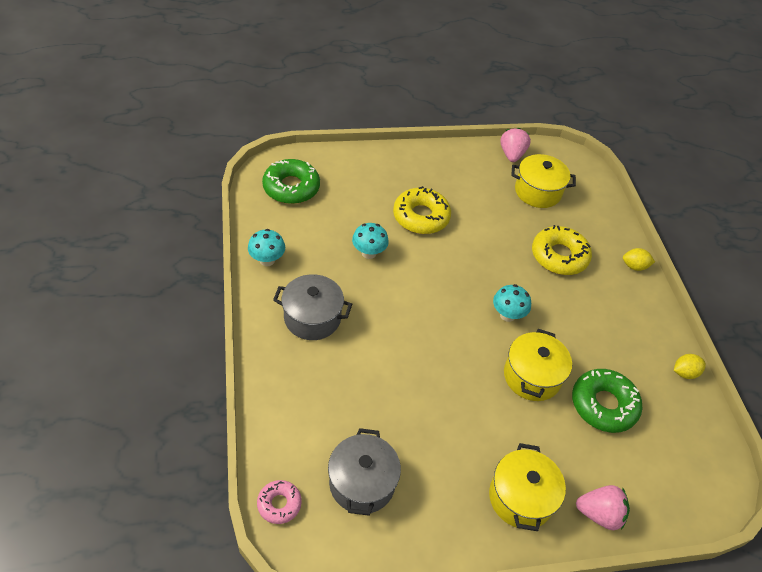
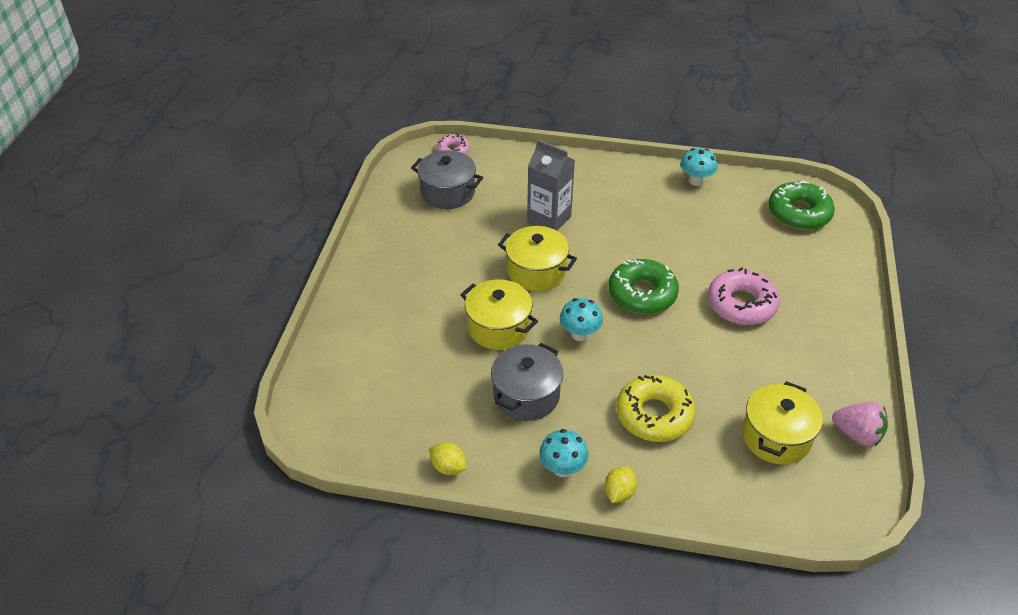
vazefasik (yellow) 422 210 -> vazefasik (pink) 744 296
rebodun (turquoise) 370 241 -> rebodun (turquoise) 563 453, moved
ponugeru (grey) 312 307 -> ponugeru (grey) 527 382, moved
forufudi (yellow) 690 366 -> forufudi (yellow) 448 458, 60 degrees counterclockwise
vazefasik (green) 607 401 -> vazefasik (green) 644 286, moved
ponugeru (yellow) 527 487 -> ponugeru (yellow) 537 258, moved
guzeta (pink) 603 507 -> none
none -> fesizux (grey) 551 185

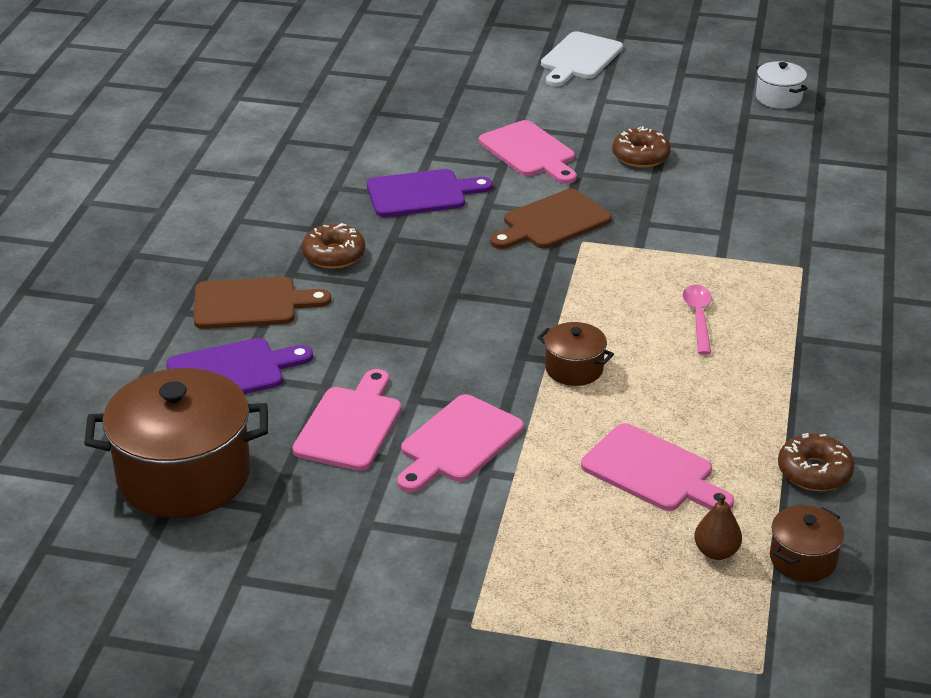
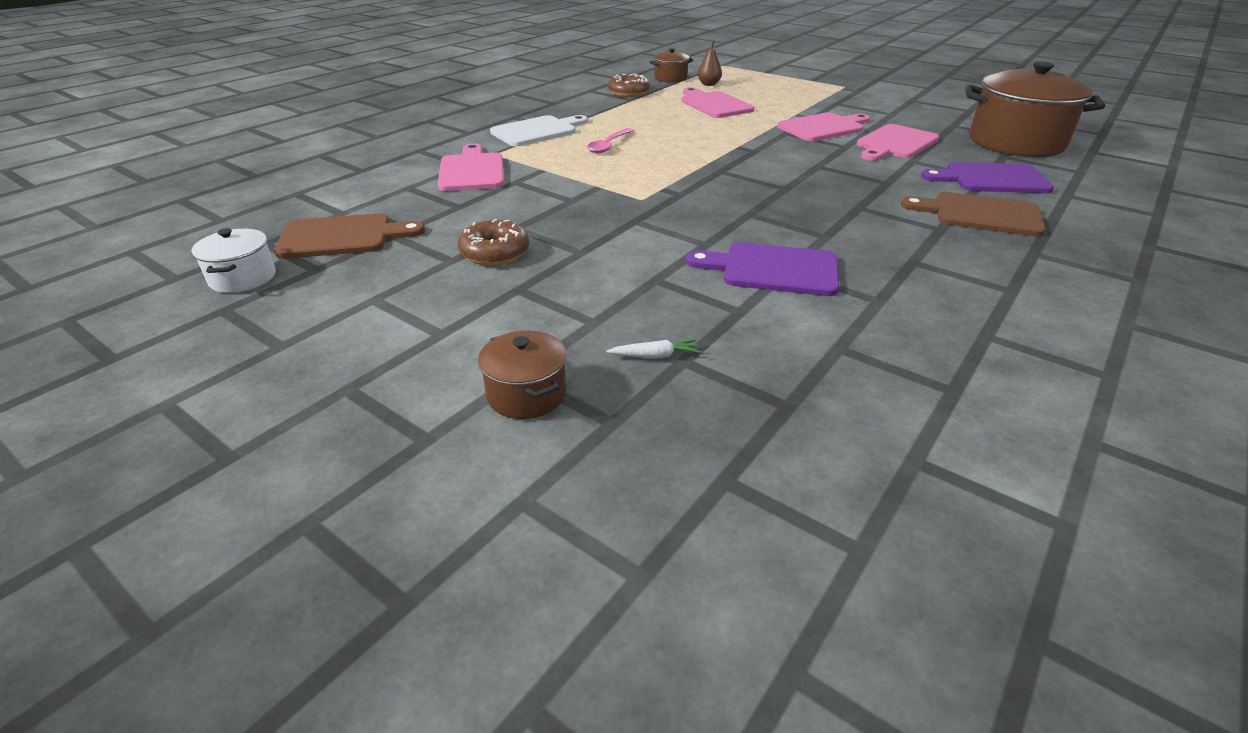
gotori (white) 582 59 -> gotori (white) 539 130, moved
gotori (pink) 528 152 -> gotori (pink) 471 167, moved
gotori (brown) 551 219 -> gotori (brown) 349 236, moved
vazefasik (brown) 333 246 -> none
ponugeru (brown) 575 354 -> ponugeru (brown) 522 375, moved
none -> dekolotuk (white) 654 348

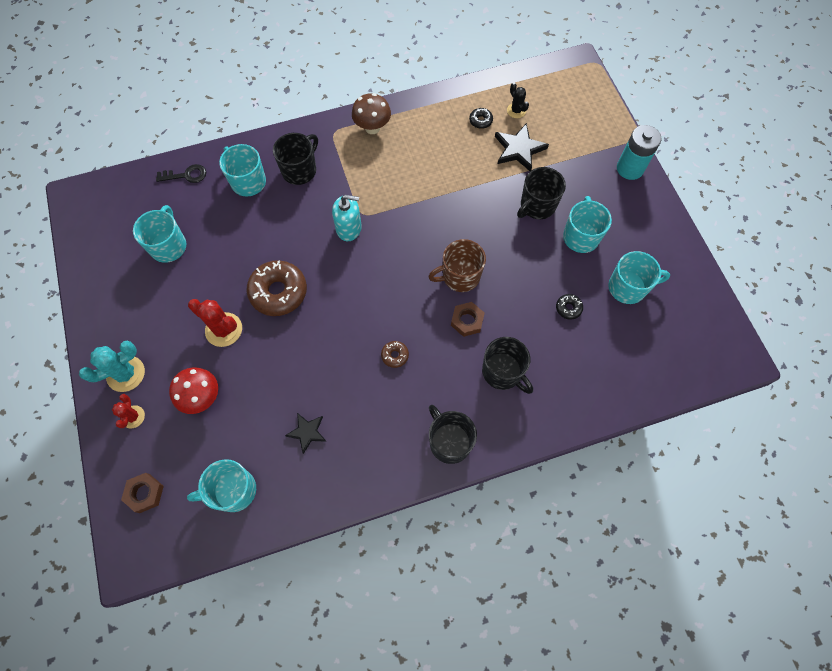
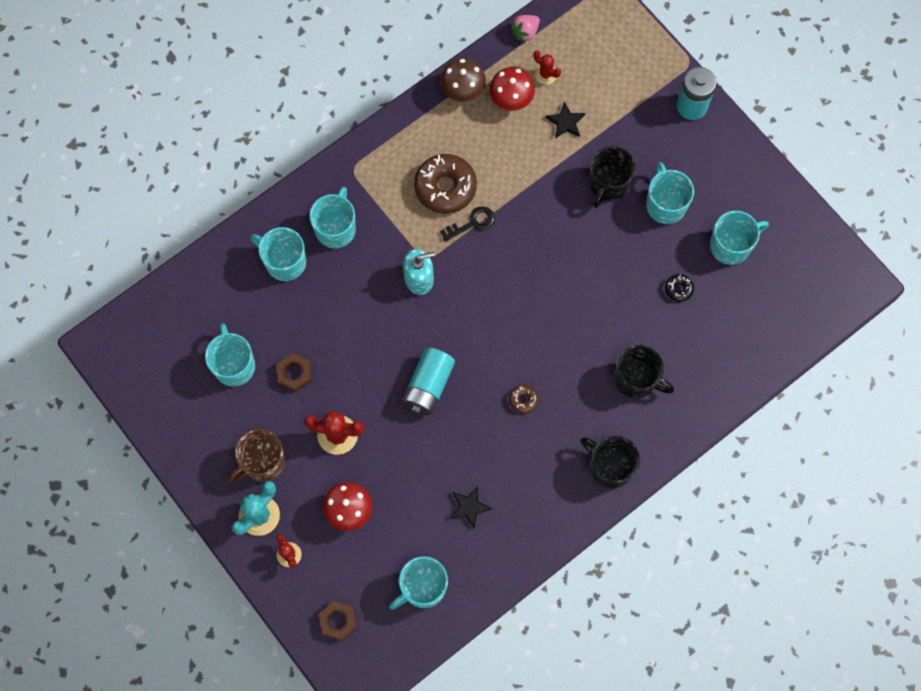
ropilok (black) 518 100 -> ropilok (red) 547 67
rebodun (brown) 371 113 -> rebodun (brown) 463 80, moved
vazefasik (black) 481 118 -> rebodun (red) 512 89
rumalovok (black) 522 147 -> rumalovok (black) 565 120, x0.63
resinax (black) 295 159 -> resinax (turquoise) 333 218
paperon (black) 181 173 -> paperon (black) 467 224, moved
resinax (brown) 457 265 -> resinax (brown) 256 456, moved
vazefasik (brown) 276 288 -> vazefasik (brown) 445 184, moved
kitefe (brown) 468 319 -> kitefe (brown) 294 372, moved
none -> guzeta (pink) 525 29
none -> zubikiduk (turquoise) 428 381

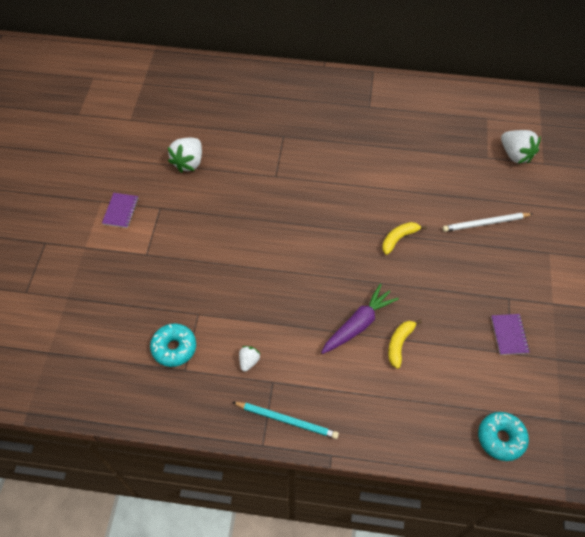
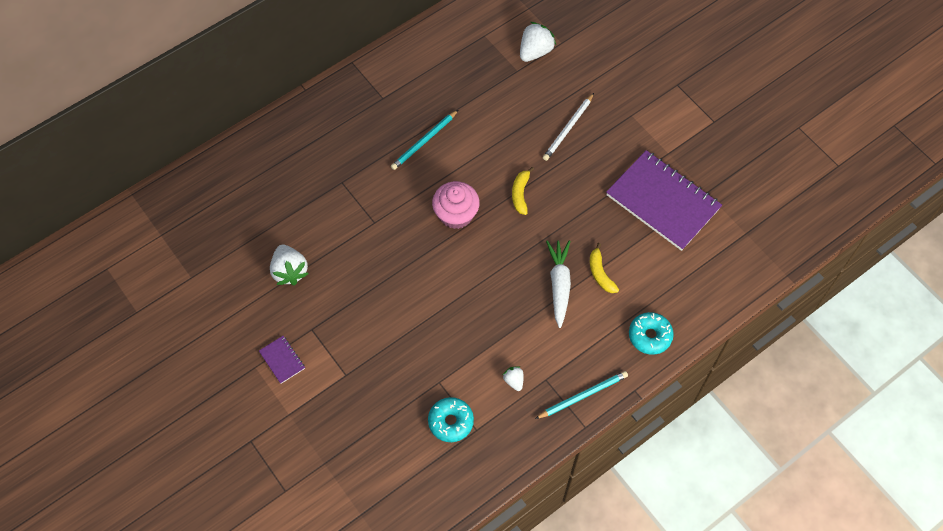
guzeta (white) 521 147 -> guzeta (white) 538 42, 60 degrees counterclockwise
dekolotuk (purple) 360 319 -> dekolotuk (white) 558 284
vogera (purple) 510 334 -> vogera (purple) 664 200, x2.42
vazefasik (turquoise) 503 436 -> vazefasik (turquoise) 651 333, moved
none -> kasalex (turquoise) 424 140
none -> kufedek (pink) 456 205

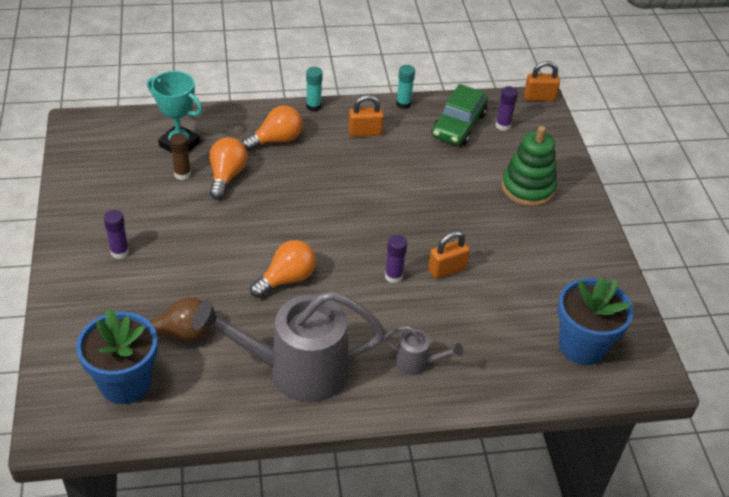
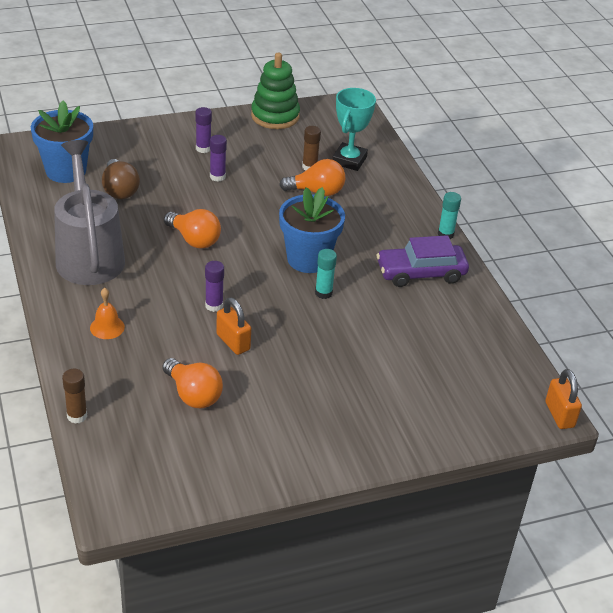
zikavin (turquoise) 405 87 -> zikavin (turquoise) 326 274, moved
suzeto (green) 460 114 -> none
zikavin (purple) 507 108 -> zikavin (purple) 218 158, moved
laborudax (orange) 366 116 -> suzeto (purple) 423 261
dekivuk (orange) 272 128 -> dekivuk (orange) 192 383, moved
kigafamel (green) 529 166 -> kigafamel (green) 275 91, moved
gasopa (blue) 595 321 -> gasopa (blue) 312 230, moved
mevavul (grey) 423 350 -> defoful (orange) 107 313
none -> zikavin (brown) 74 396

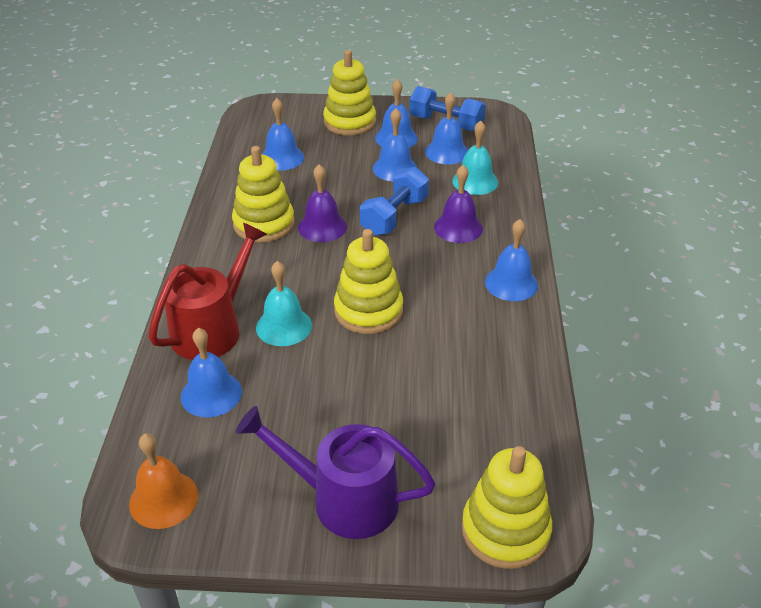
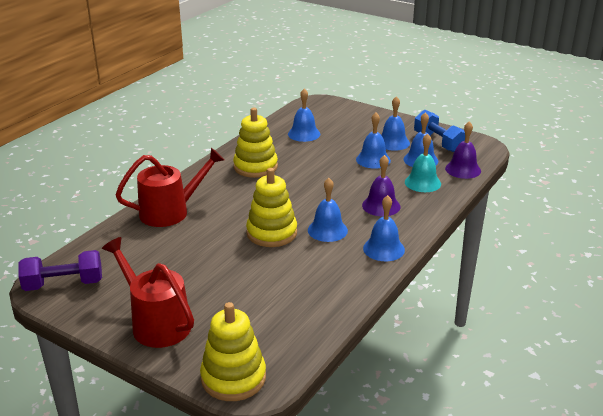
kigafamel (yellow) 349 93 -> none
defoful (purple) 322 203 -> defoful (purple) 463 150, moved
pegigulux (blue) 394 201 -> none
defoful (turquoise) 284 303 -> none
defoful (blue) 211 373 -> defoful (blue) 328 210, moved
mevavul (purple) 335 472 -> mevavul (red) 148 292
defoful (orange) 163 481 -> pegigulux (purple) 60 270

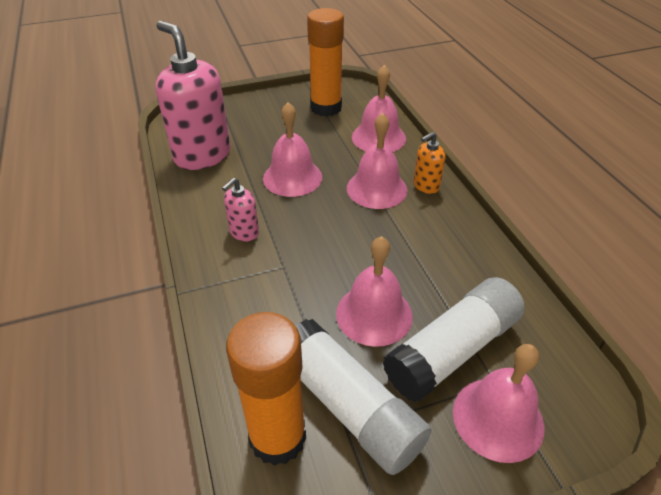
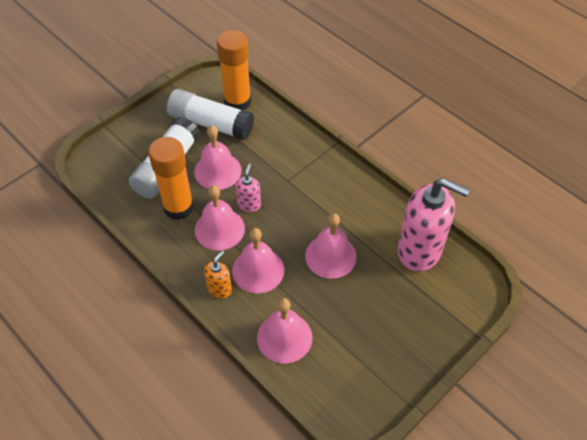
zikavin (orange) 325 62 -> zikavin (orange) 171 178, moved
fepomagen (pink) 240 209 -> fepomagen (pink) 248 188, moved
defoful (pink) 498 403 -> defoful (pink) 220 217, moved

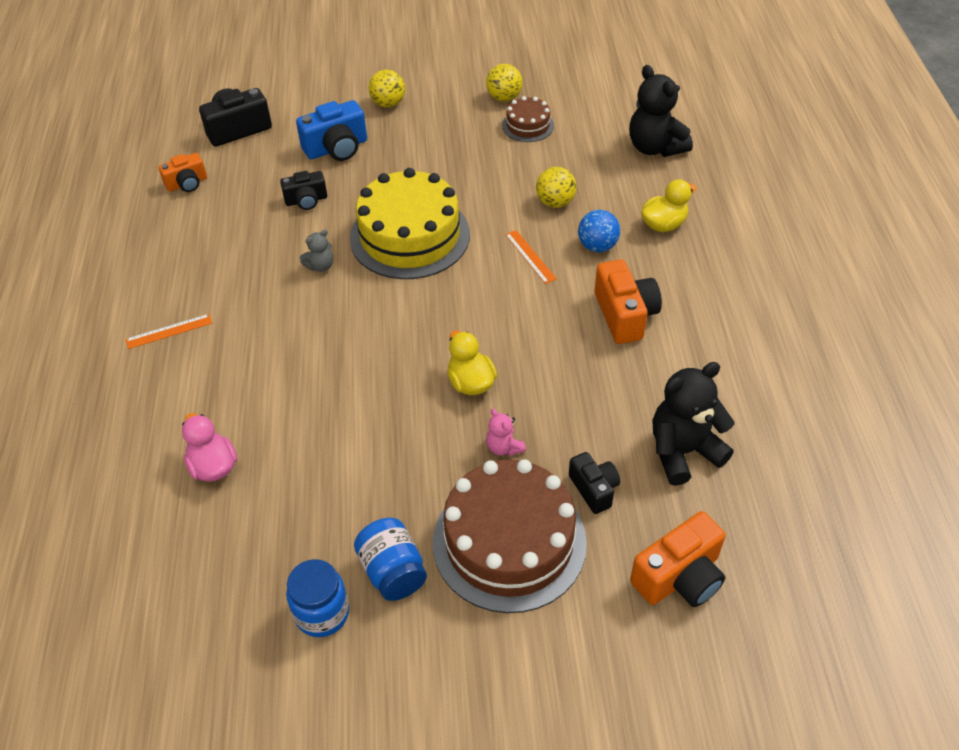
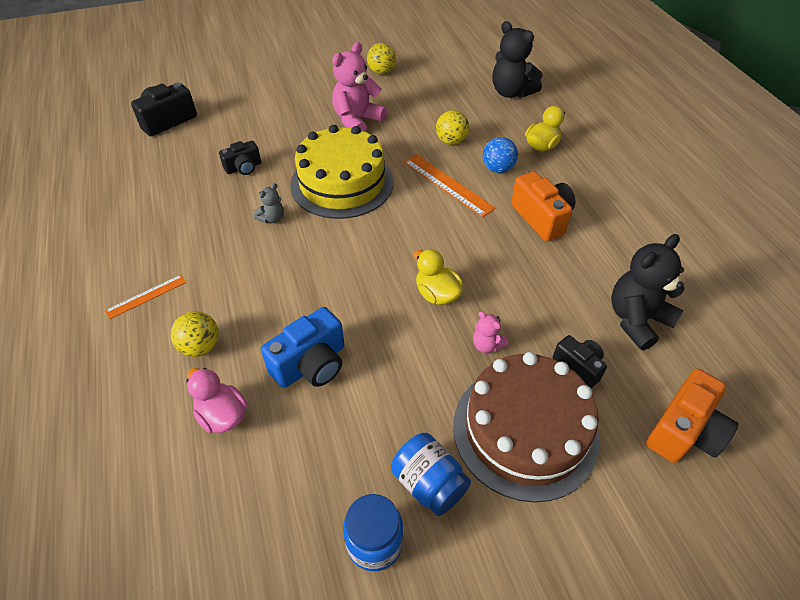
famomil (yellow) 387 88 -> famomil (yellow) 195 334, moved
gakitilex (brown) 528 119 -> none
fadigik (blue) 331 130 -> fadigik (blue) 302 347, moved
fadigik (orange) 183 172 -> none
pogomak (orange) 531 257 -> pogomak (orange) 450 185, x1.67
none -> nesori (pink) 359 87

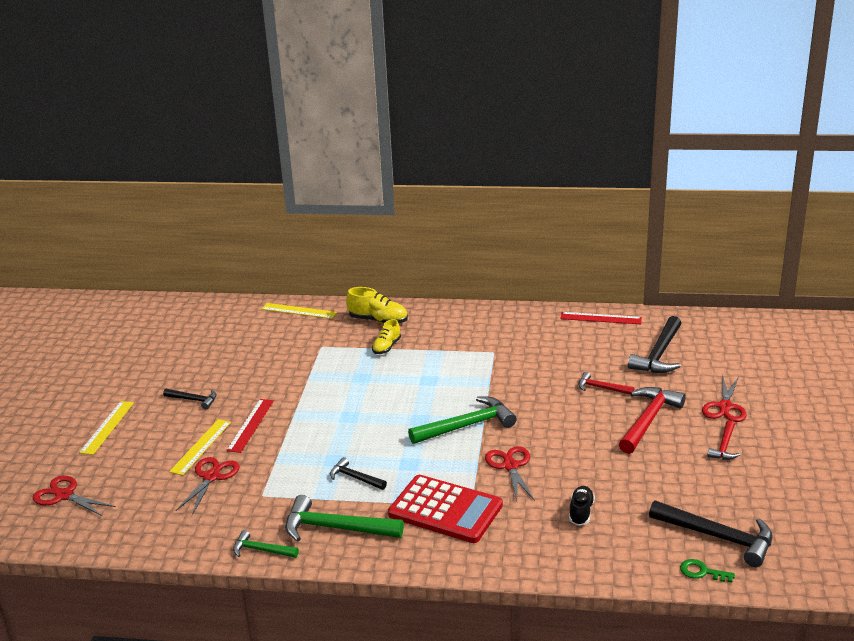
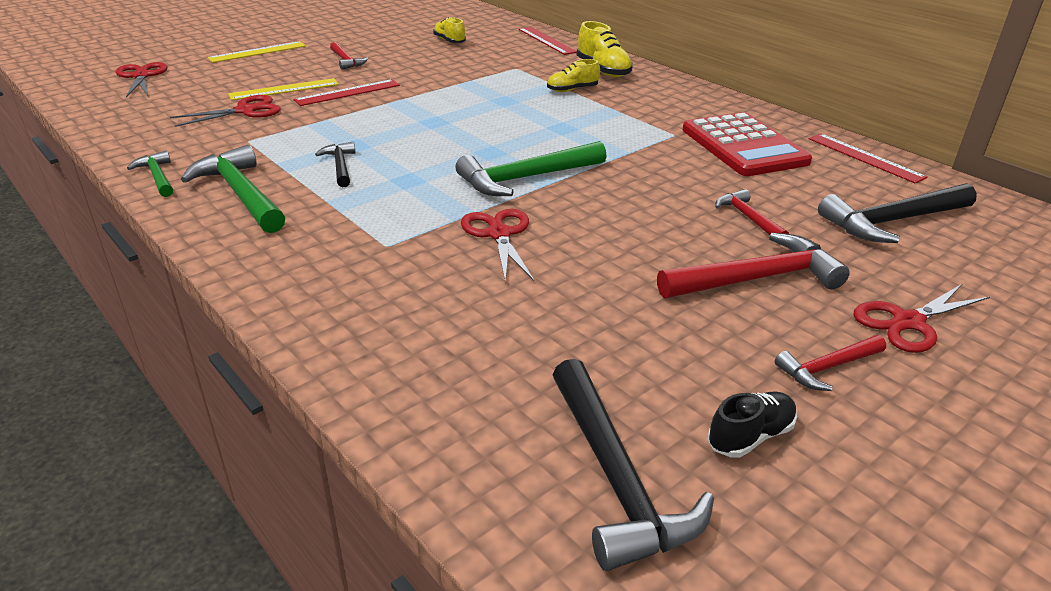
pogomak (yellow) 299 311 -> pogomak (red) 548 41
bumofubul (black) 190 398 -> bumofubul (red) 349 56
bumofubul (green) 462 420 -> bumofubul (green) 531 168, 135 degrees clockwise
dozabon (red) 510 473 -> dozabon (red) 497 246, 45 degrees counterclockwise
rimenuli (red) 445 509 -> rimenuli (red) 747 144, moved
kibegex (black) 582 506 -> kibegex (black) 752 425, moved
paperon (green) 707 571 -> none
none -> kibegex (yellow) 449 30

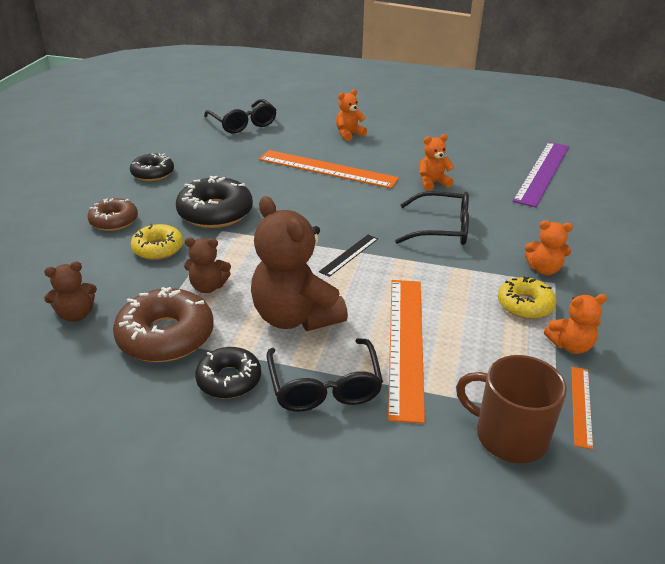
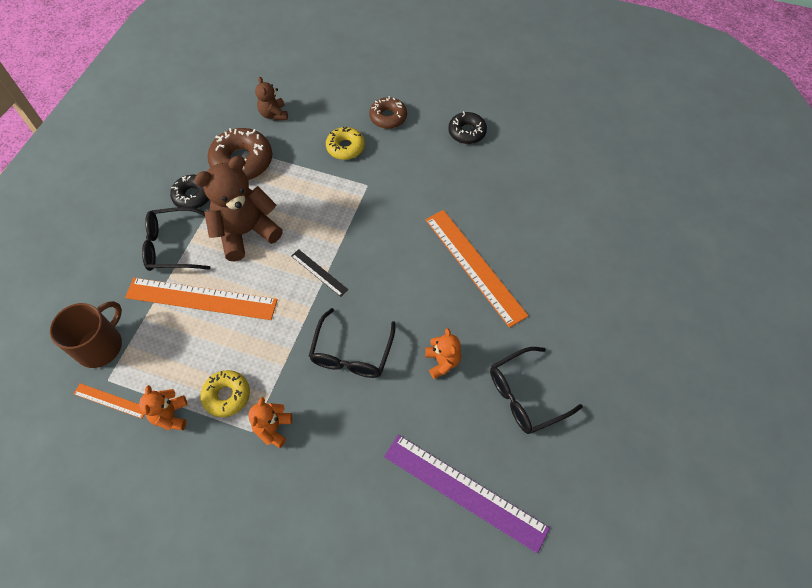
nesori (orange) 351 115 -> none
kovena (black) 240 116 -> kovena (black) 536 390, moved
pogomak (orange) 329 169 -> pogomak (orange) 476 269, 60 degrees counterclockwise
vazefasik (black) 214 202 -> none
nesori (brown) 207 265 -> none

